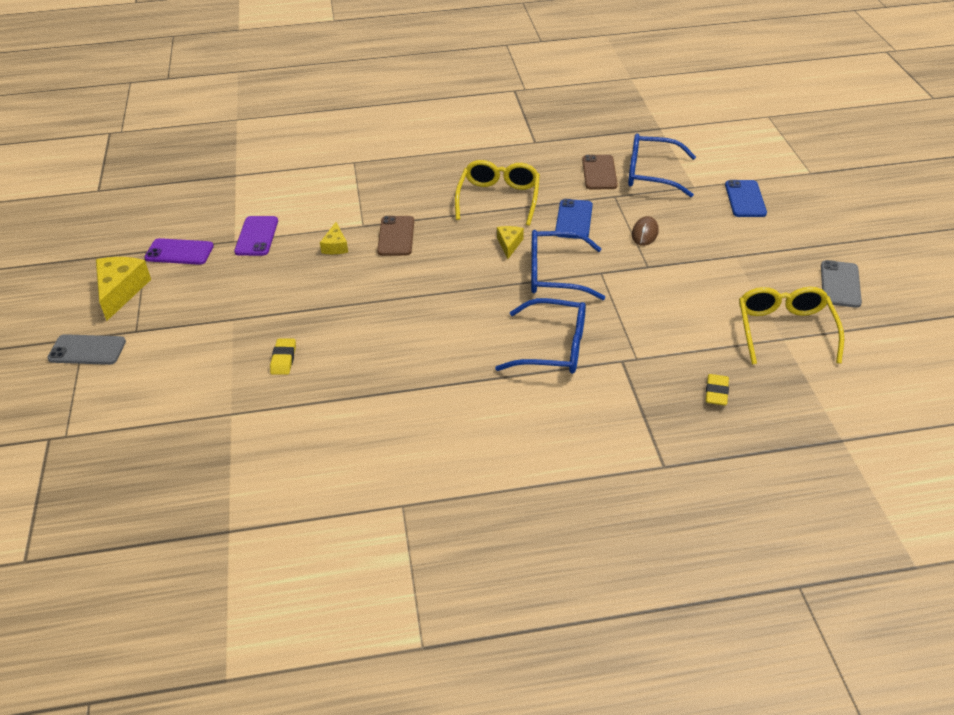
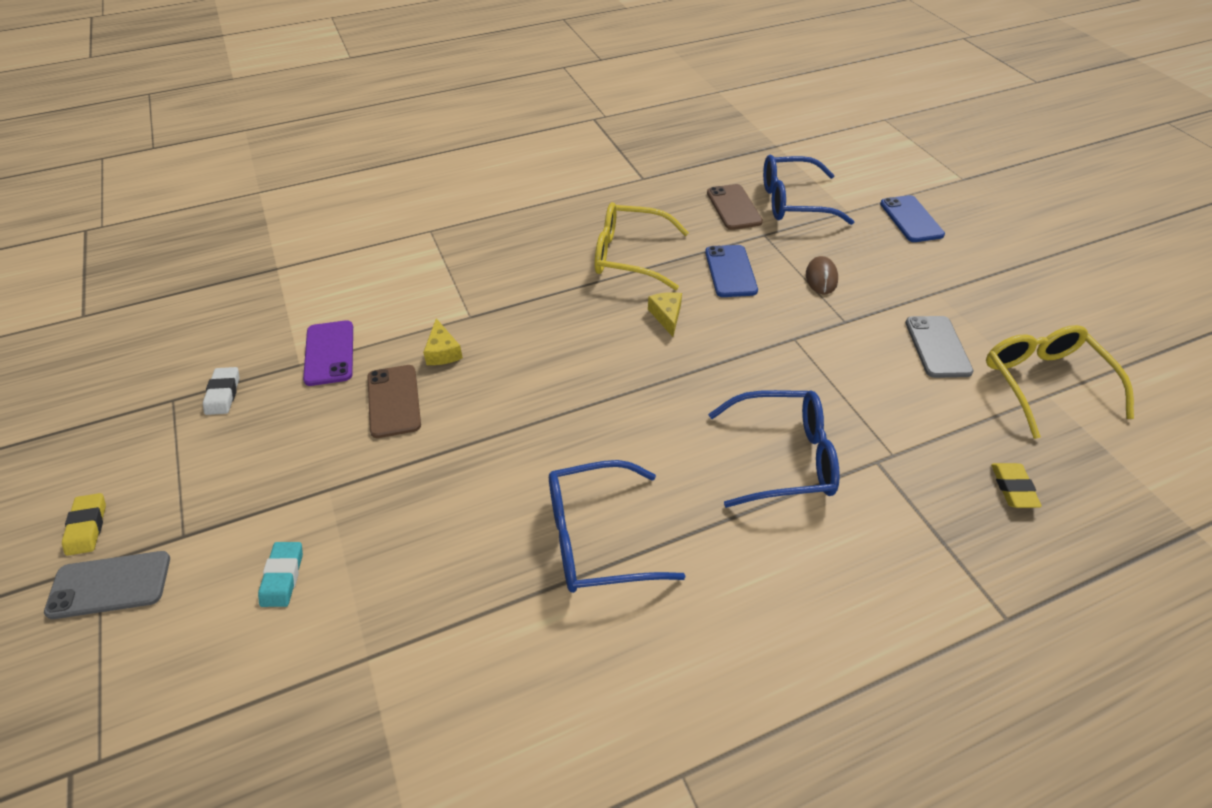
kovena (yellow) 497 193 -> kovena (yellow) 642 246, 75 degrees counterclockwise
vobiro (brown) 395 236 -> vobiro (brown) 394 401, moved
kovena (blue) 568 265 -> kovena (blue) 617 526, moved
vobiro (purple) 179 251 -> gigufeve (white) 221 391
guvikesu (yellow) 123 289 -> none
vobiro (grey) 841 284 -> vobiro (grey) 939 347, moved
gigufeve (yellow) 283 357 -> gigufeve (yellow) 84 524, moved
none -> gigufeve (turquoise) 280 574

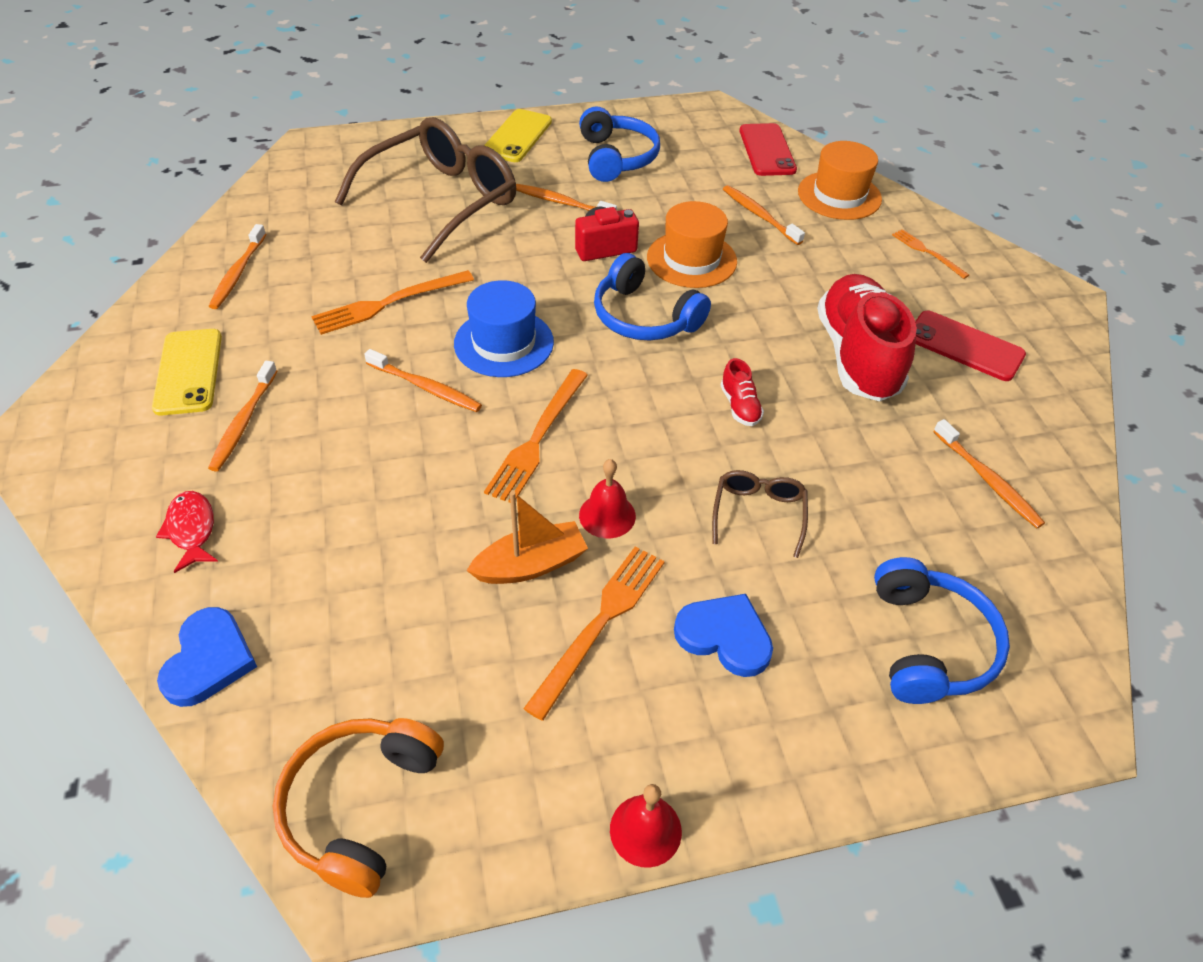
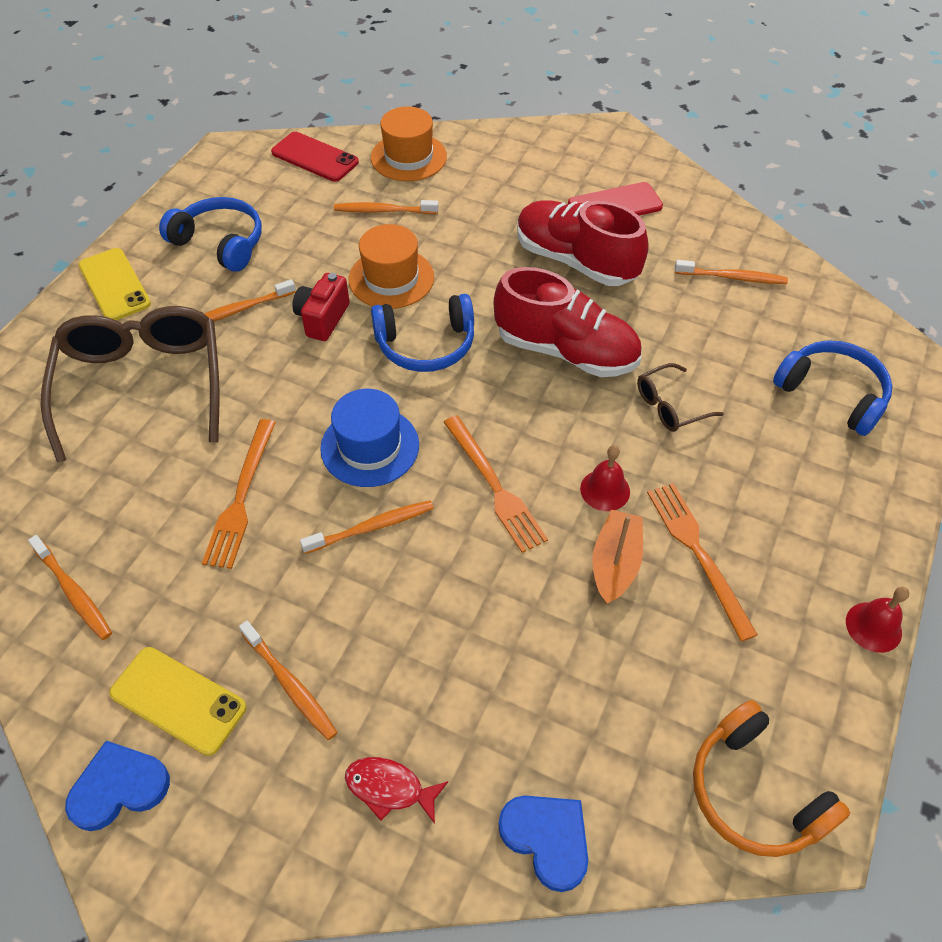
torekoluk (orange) 930 254 -> none
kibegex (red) 742 392 -> kibegex (red) 567 322, x2.46
kovena (brown) 760 514 -> kovena (brown) 680 397, 75 degrees counterclockwise
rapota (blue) 723 635 -> rapota (blue) 117 786, moved

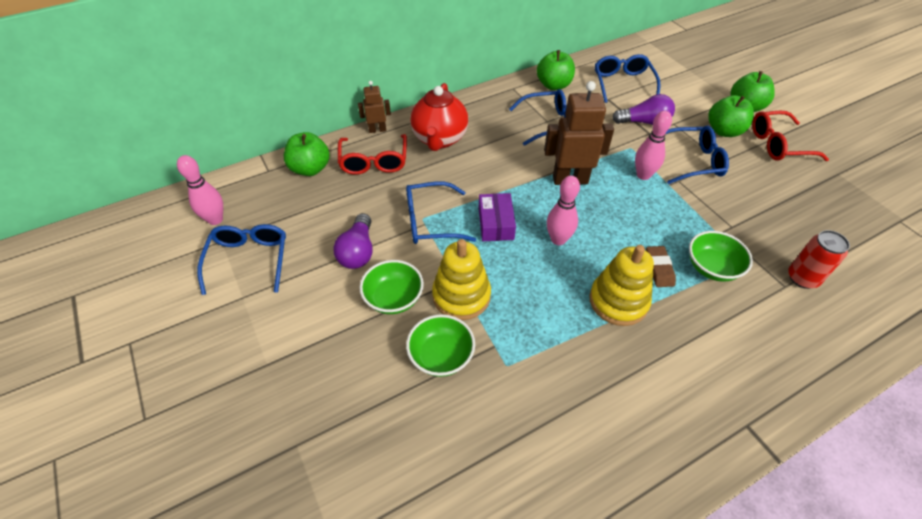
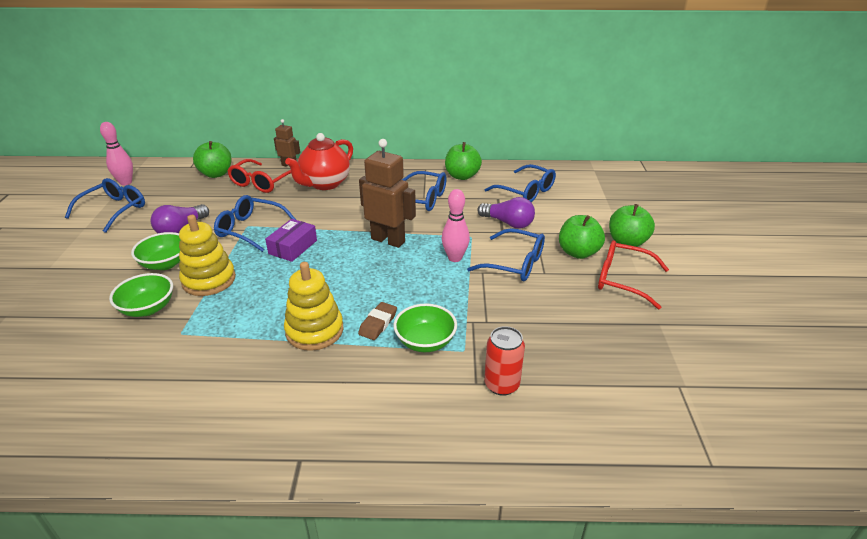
kovena (blue) 627 78 -> kovena (blue) 520 183, 105 degrees clockwise
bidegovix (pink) 563 210 -> none

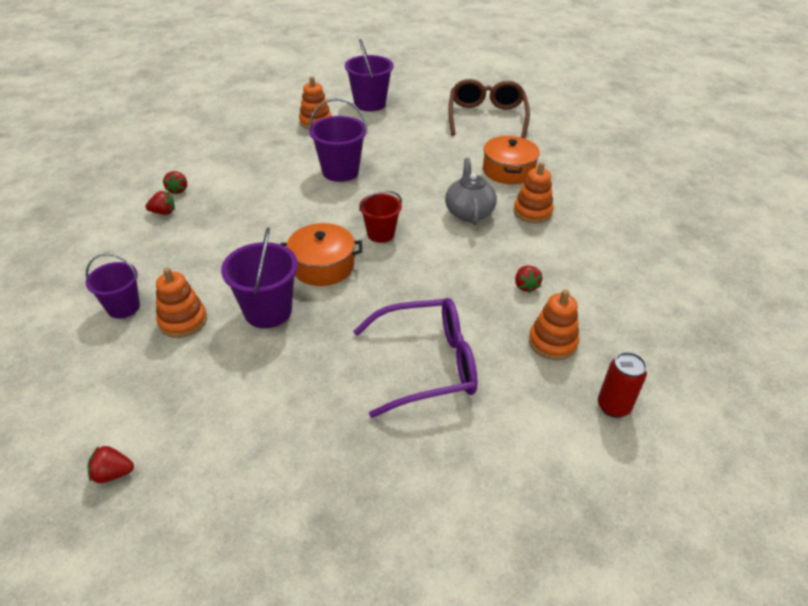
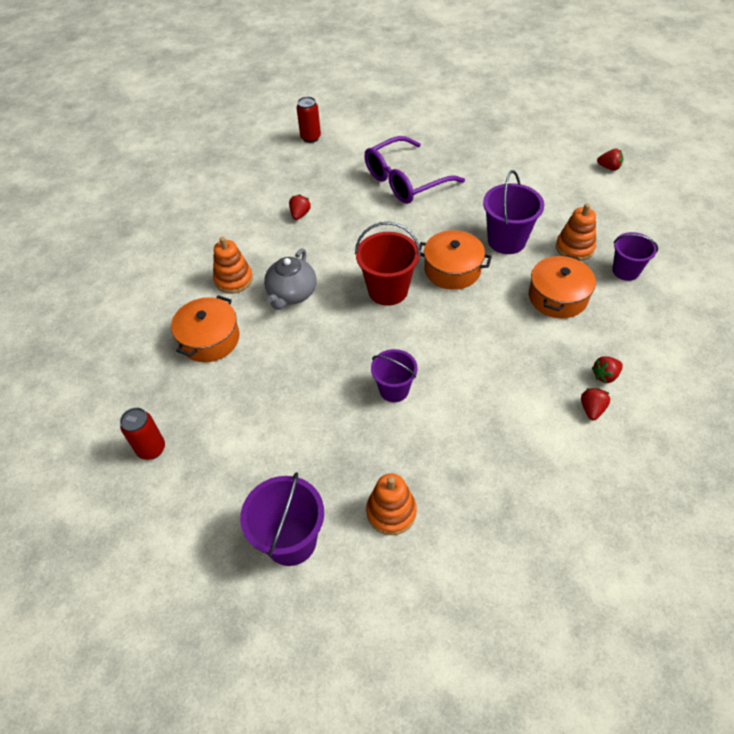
kovena (brown) 489 108 -> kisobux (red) 142 434
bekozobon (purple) 338 140 -> bekozobon (purple) 394 375, x0.66
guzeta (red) 160 203 -> guzeta (red) 607 369, 45 degrees counterclockwise
bekozobon (red) 380 217 -> bekozobon (red) 388 264, x1.50
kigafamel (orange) 554 324 -> none
kovena (purple) 415 358 -> kovena (purple) 415 170, 45 degrees counterclockwise
none -> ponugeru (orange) 562 286

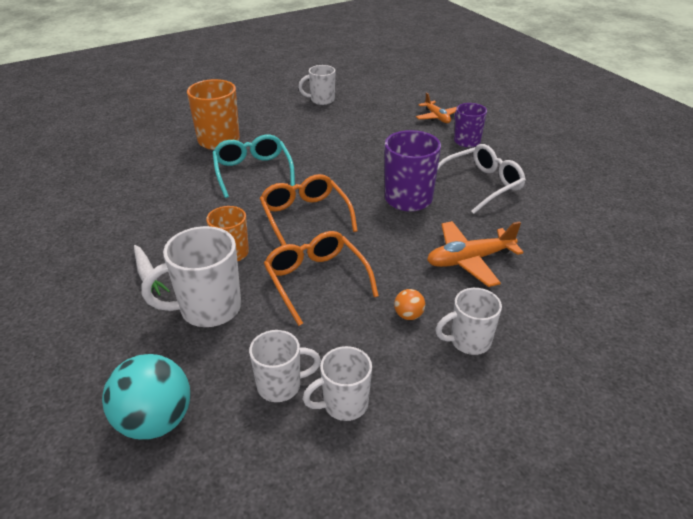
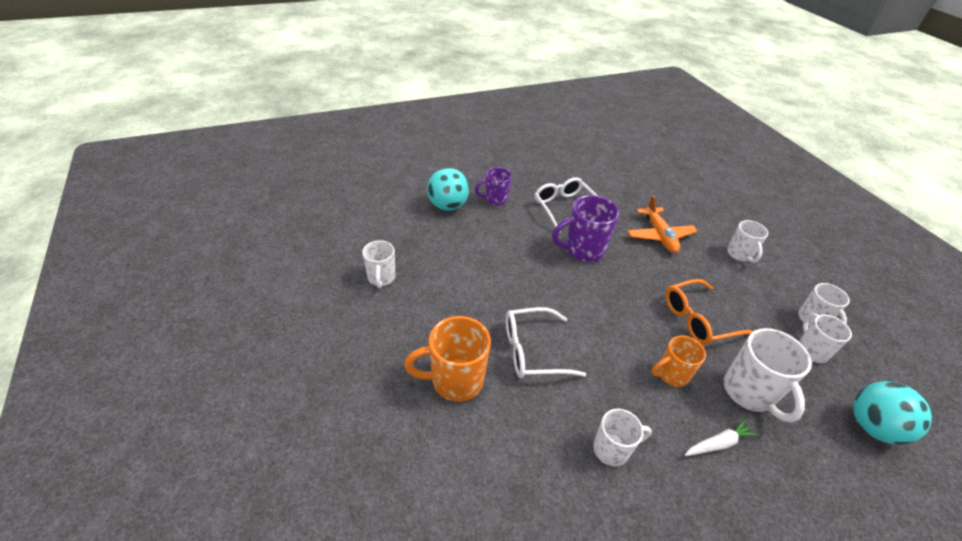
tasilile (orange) 436 108 -> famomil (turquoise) 448 189
kovena (turquoise) 253 166 -> kovena (white) 546 342
kovena (orange) 308 209 -> none
famomil (orange) 409 304 -> none
none -> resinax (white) 622 437

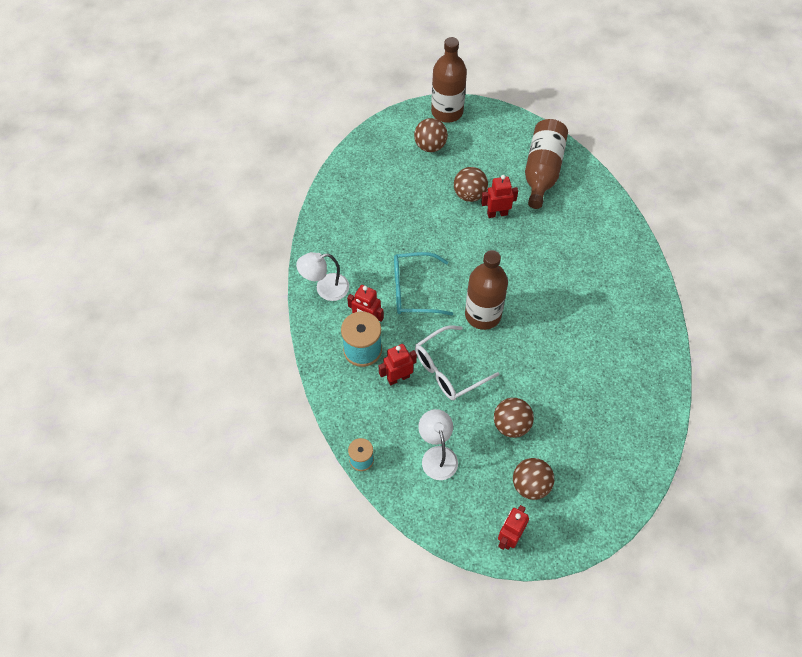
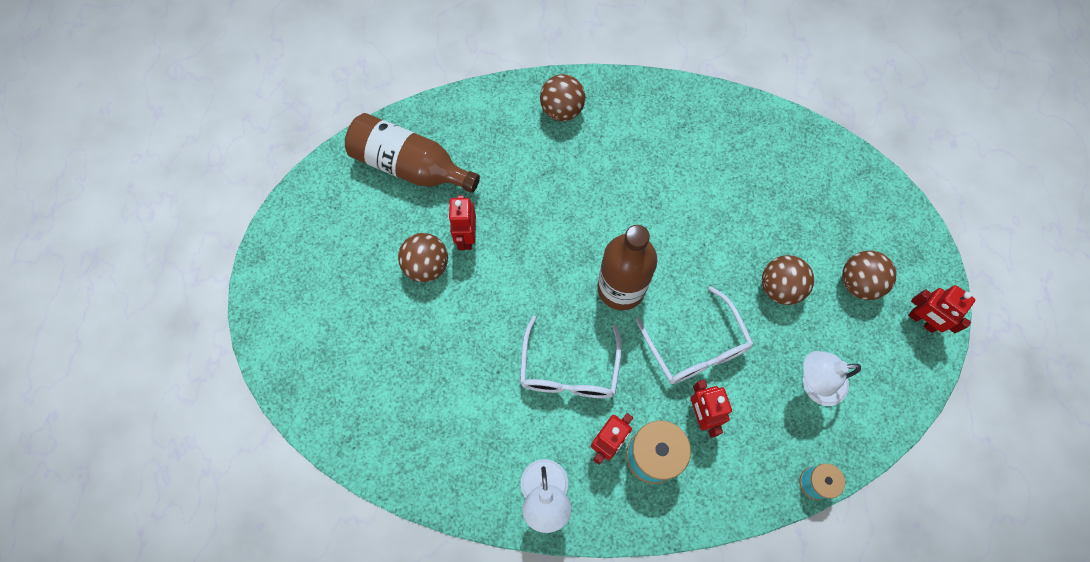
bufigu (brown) 449 80 -> none
famomil (brown) 431 135 -> famomil (brown) 562 97, moved
kovena (turquoise) 423 284 -> kovena (white) 571 356

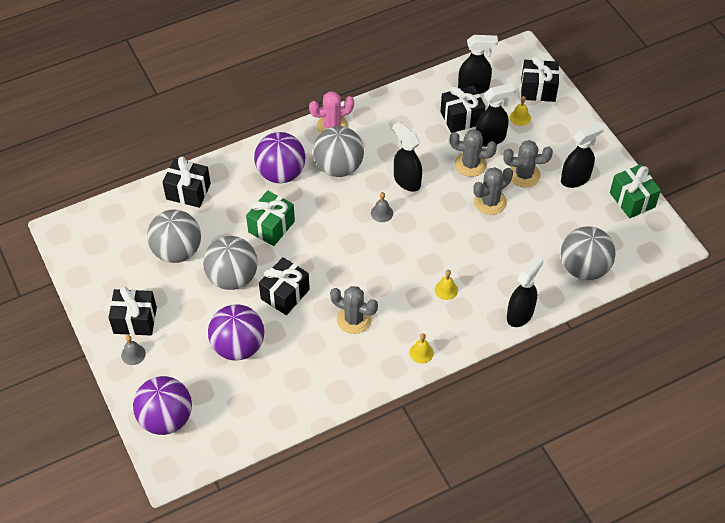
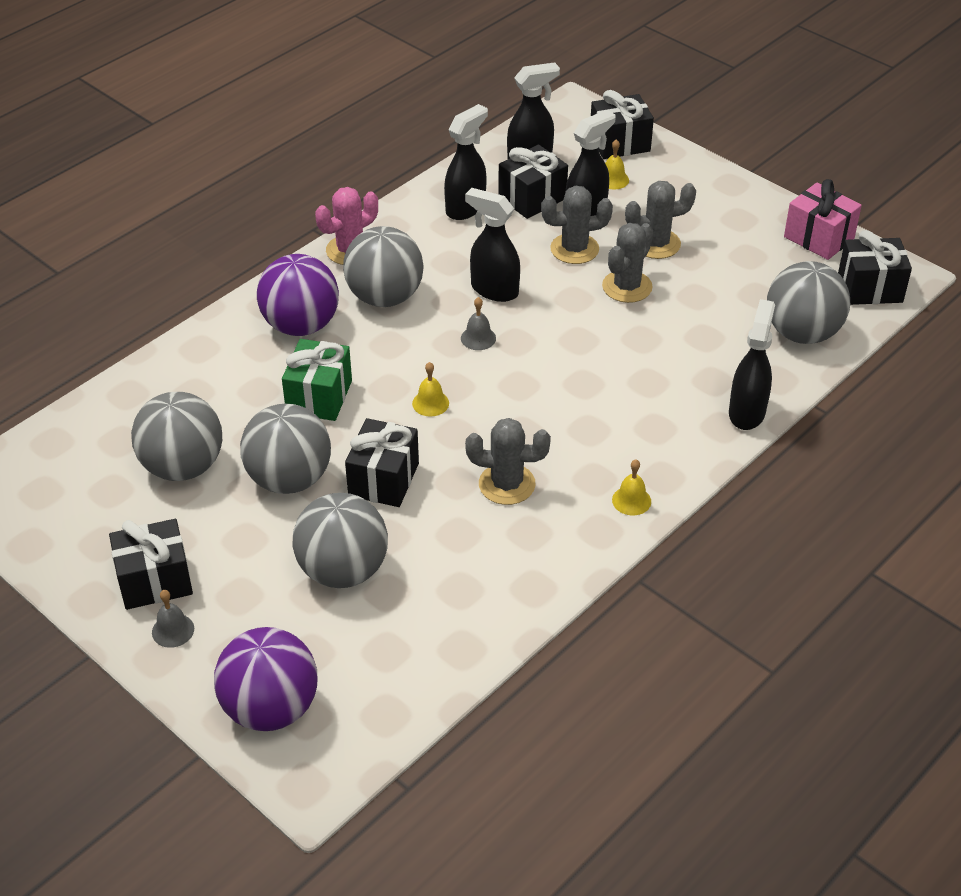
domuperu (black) 582 155 -> domuperu (black) 466 162, moved
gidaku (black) 186 182 -> gidaku (black) 875 267, moved
gidaku (green) 635 191 -> gidaku (pink) 823 219
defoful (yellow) 446 285 -> defoful (yellow) 430 389, moved
famomil (purple) 236 332 -> famomil (grey) 340 540

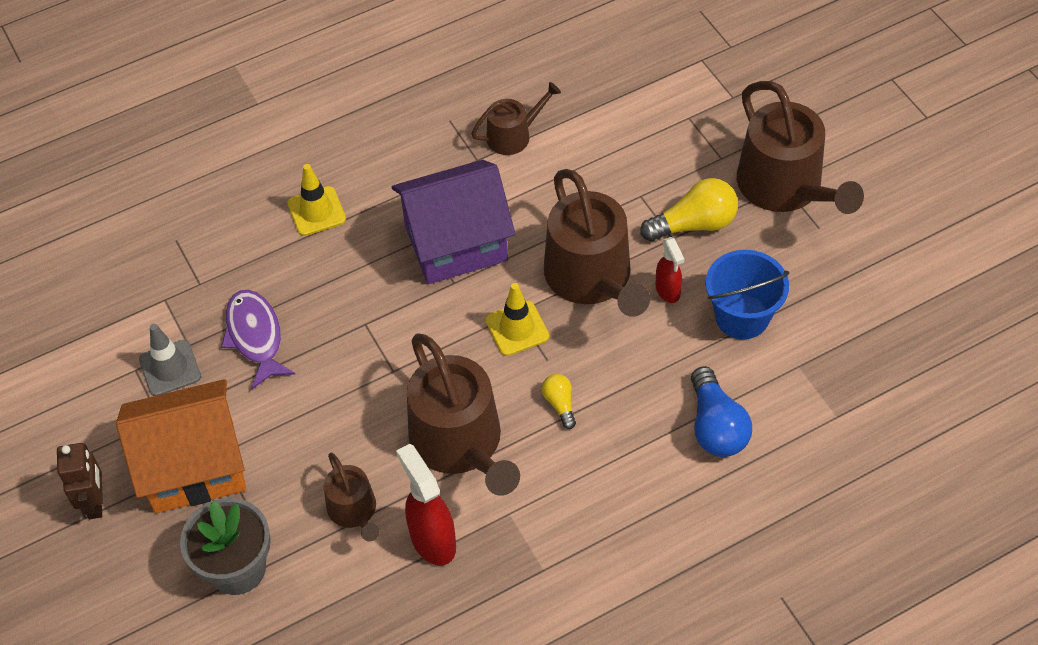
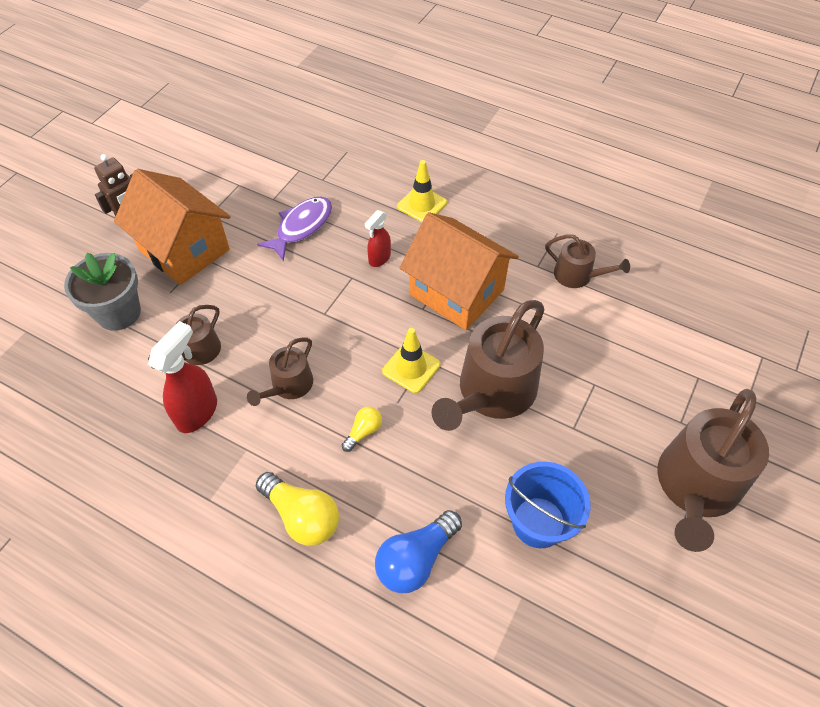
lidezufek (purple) 453 222 -> lidezufek (orange) 459 271
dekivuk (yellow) 689 209 -> dekivuk (yellow) 297 509, moved
domuperu (red) 670 270 -> domuperu (red) 378 238, moved
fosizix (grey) 170 360 -> none
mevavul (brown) 463 414 -> mevavul (brown) 280 371, x0.53

